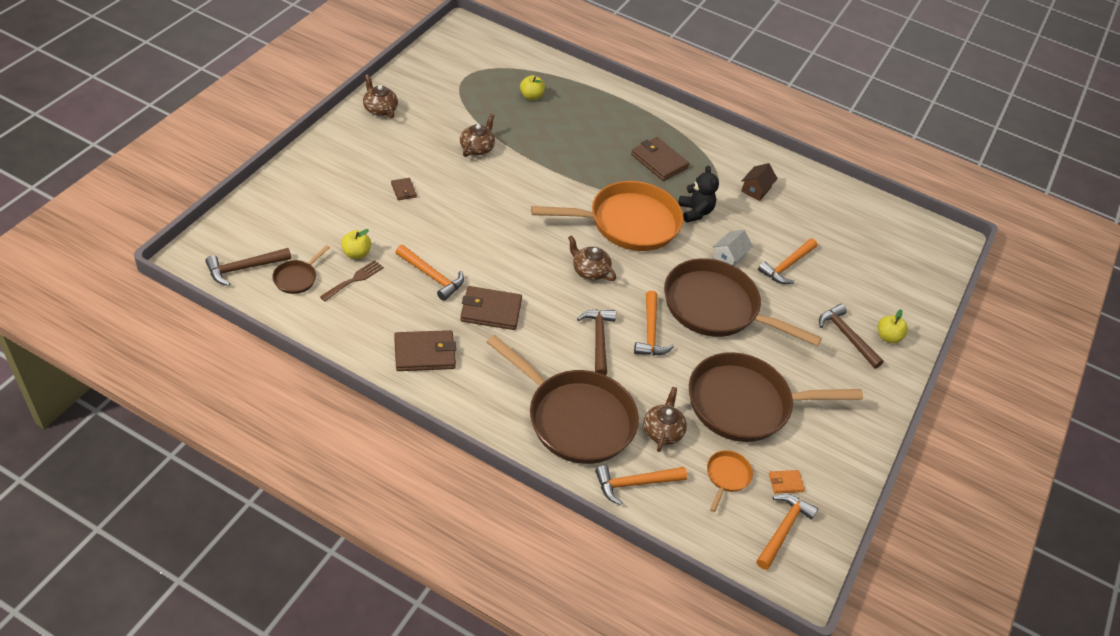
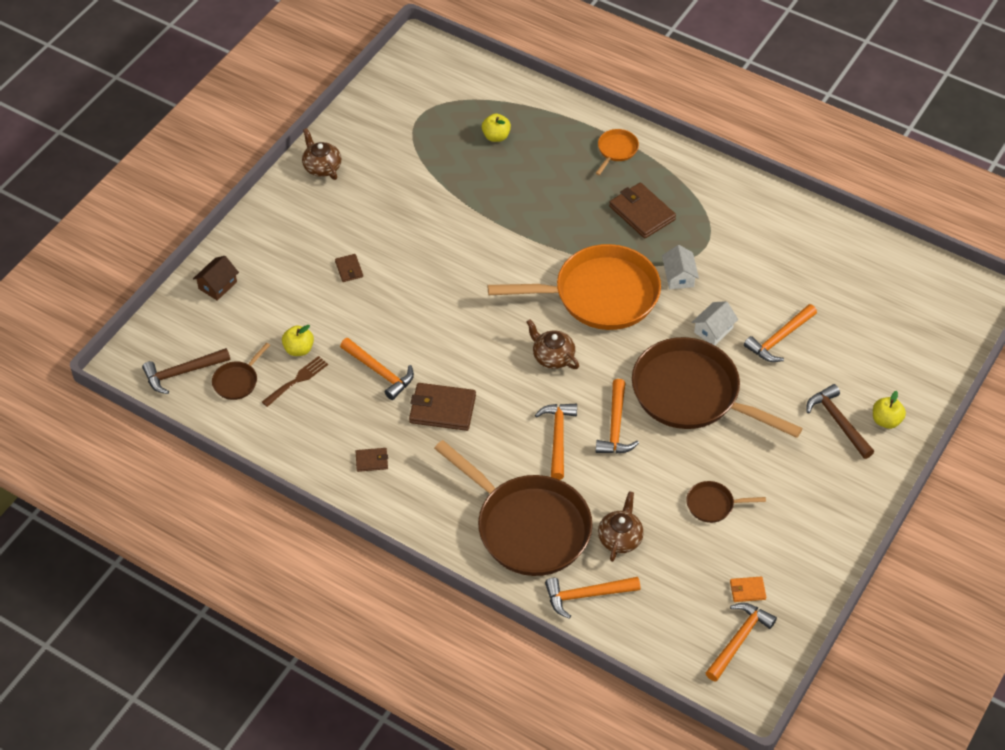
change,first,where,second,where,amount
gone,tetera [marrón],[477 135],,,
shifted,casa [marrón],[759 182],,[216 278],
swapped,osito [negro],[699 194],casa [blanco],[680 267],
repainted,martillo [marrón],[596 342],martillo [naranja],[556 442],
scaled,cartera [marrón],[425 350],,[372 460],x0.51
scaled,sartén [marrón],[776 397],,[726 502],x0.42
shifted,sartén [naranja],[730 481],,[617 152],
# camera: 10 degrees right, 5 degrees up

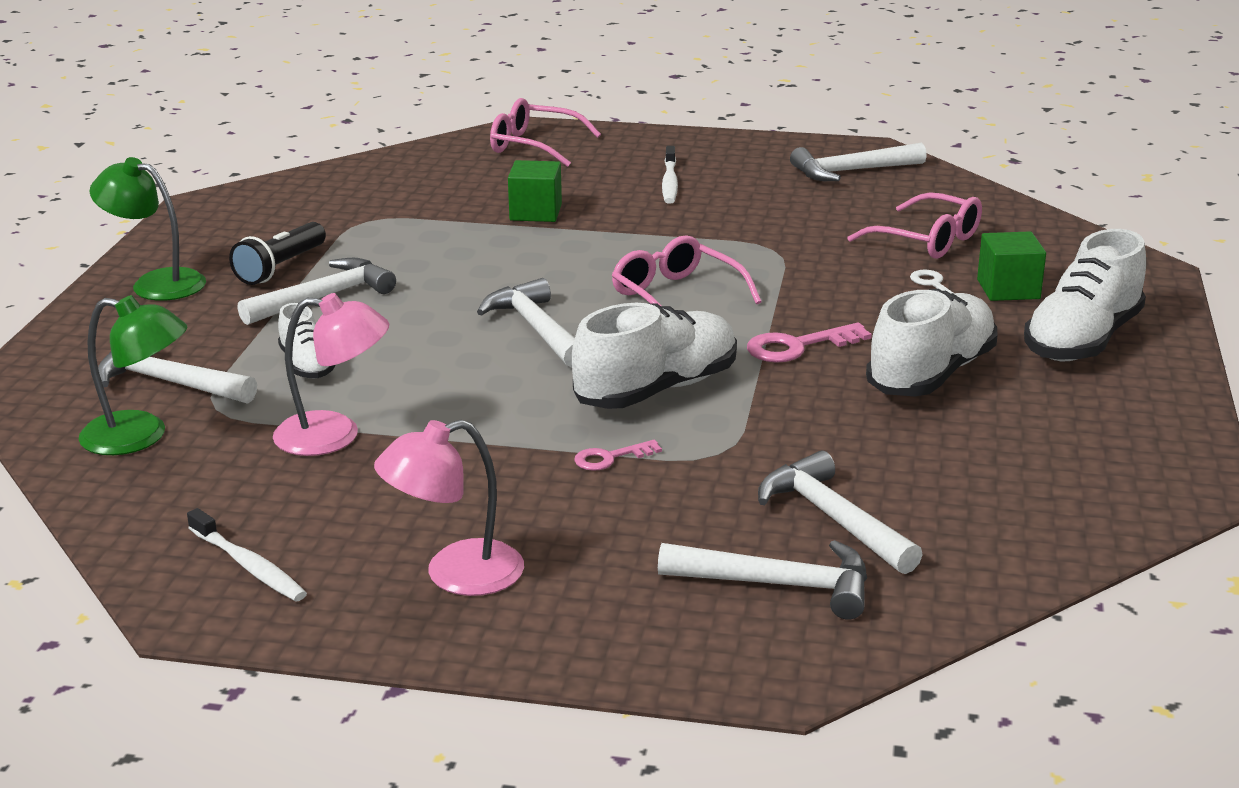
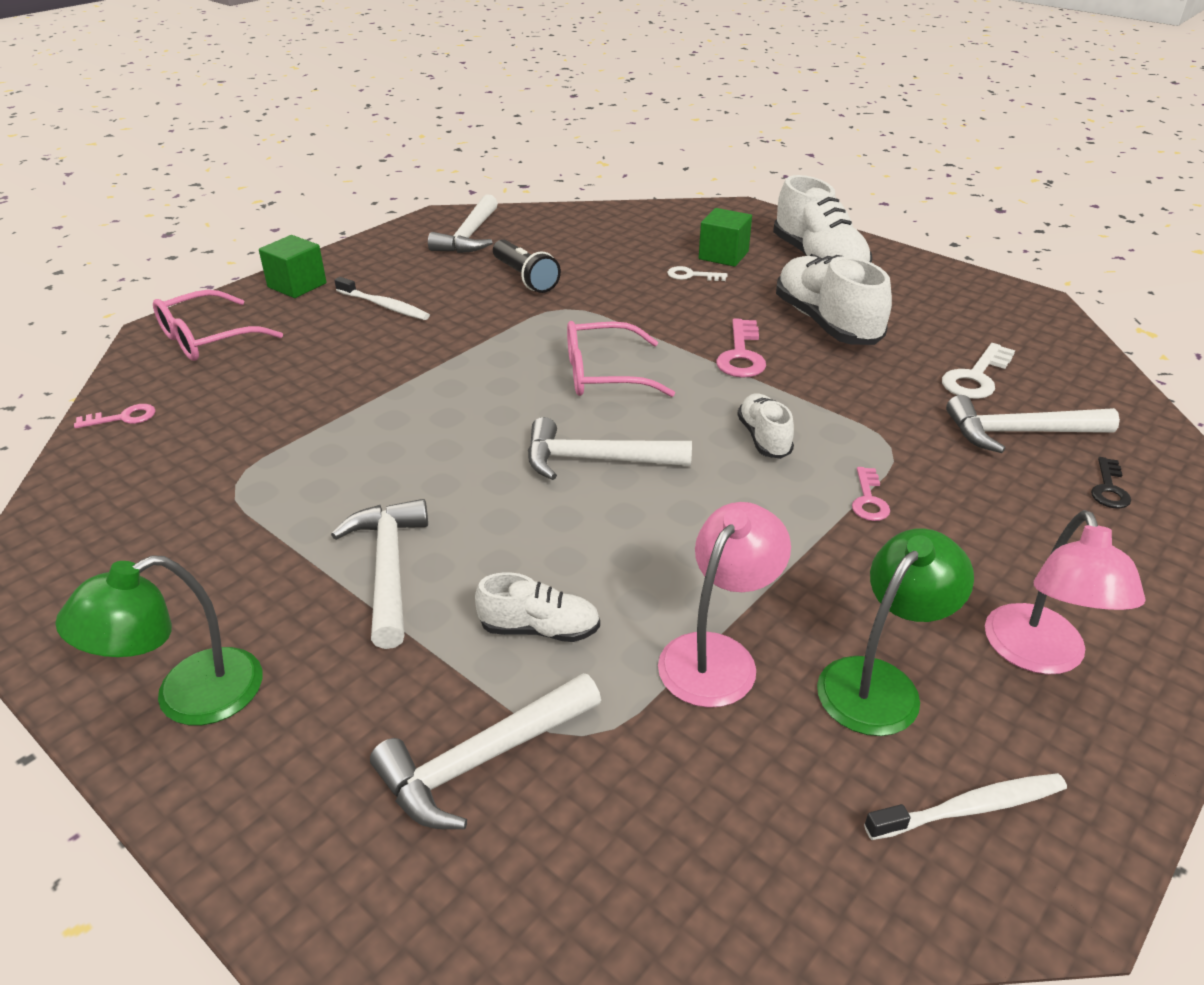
change,first,where,second,where,amount
shifted,cubo [verde],[535 191],,[292 266],
gone,gafas [rosa],[914 225],,,
shifted,lámpara de mano [negro],[277 253],,[527 266],
shifted,lámpara [verde],[133 375],,[895 632],
scaled,zapato [blanco],[654 356],,[765 426],x0.53
swapped,martillo [blanco],[762 580],llave [negro],[1111 483],
new,,,llave [blanco],[978 371],
new,,,llave [rosa],[115 416],
# camera: 60 degrees left, 10 degrees up

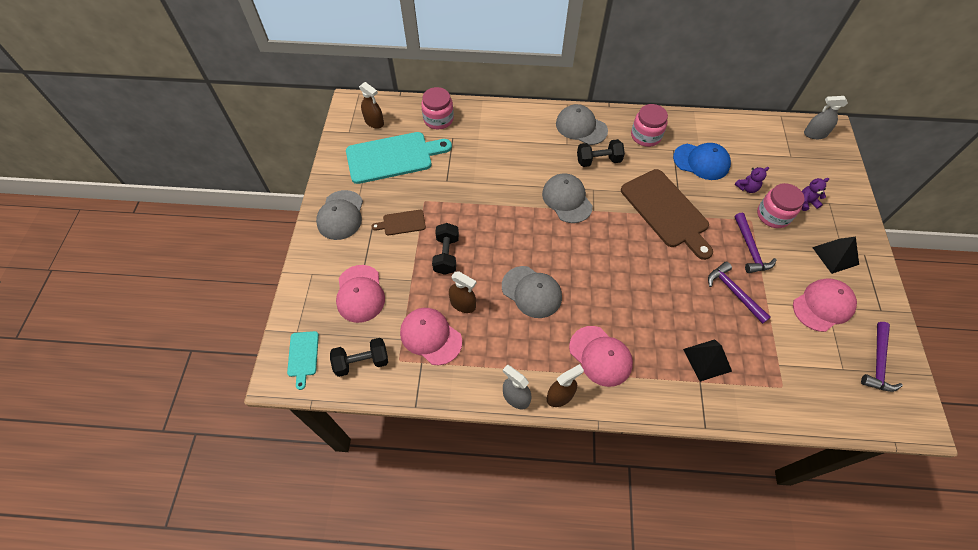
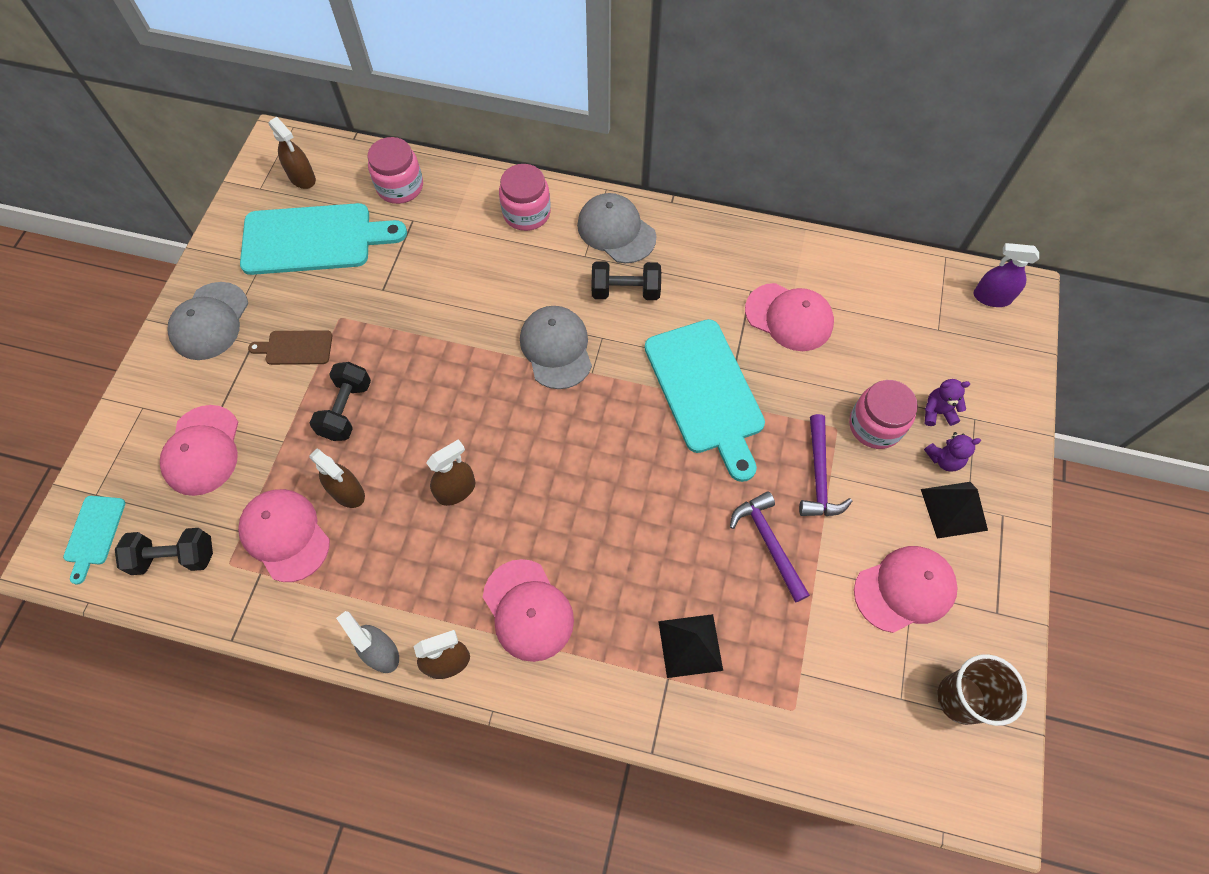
change,first,where,second,where,amount
repainted,pulverizador [gris],[826 117],pulverizador [morado],[1006 275],
shifted,tarro [rosa],[649 125],,[525 197],
repainted,gorra [azul],[702 161],gorra [rosa],[789 317],
shifted,osito [morado],[752 180],,[952 451],
repainted,tabla de cortar [marrón],[667 214],tabla de cortar [turquesa],[705 400],
swapped,gorra [gris],[532 292],pulverizador [marrón],[450 472],
swapped,martillo [morado],[882 357],vaso [marrón],[982 690],
# camera: 10 degrees right, 5 degrees up

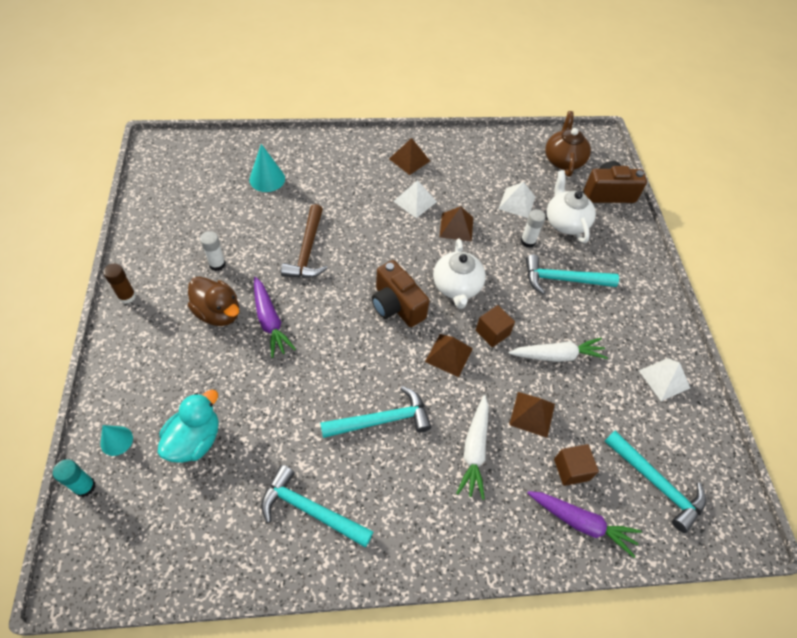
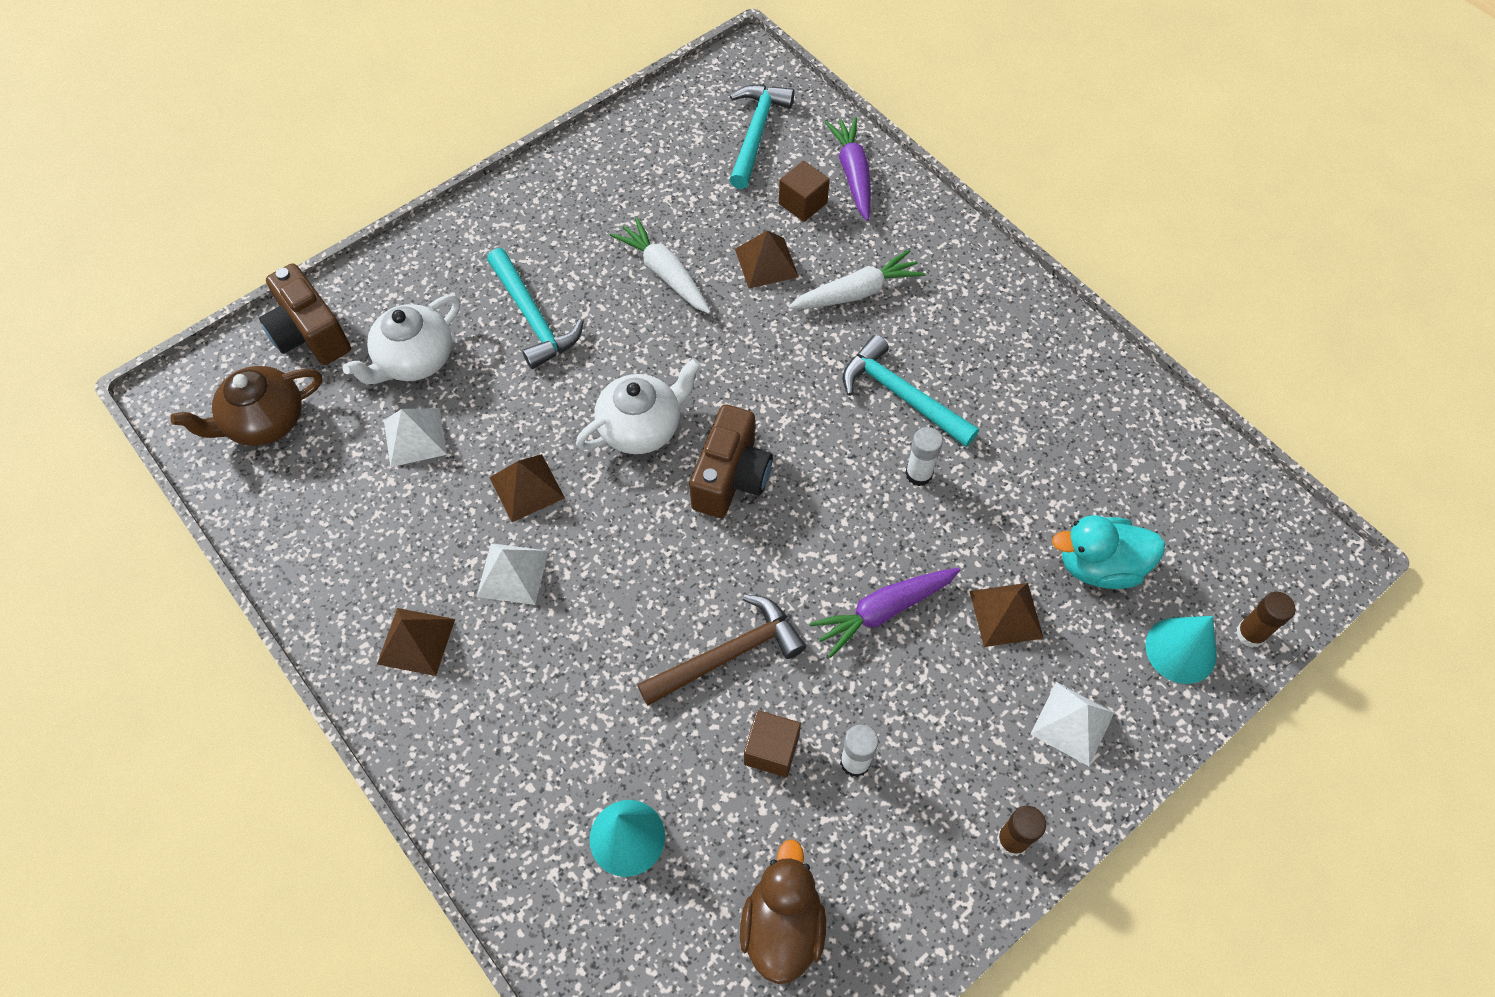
change,first,where,second,where,amount
shifted,barra de pegamento [blanco],[533 228],,[924 456],
shifted,pato [marrón],[213 301],,[783 911],
rotated,zanahoria [morado],[275 317],,[885 613],150 degrees counterclockwise
shifted,cubo [marrón],[495 326],,[772 743],
shifted,pirámide [marrón],[449 355],,[1007 615],
shifted,pirámide [blanco],[664 379],,[1072 724],
scaled,cono [turquesa],[117 440],,[1181 650],x1.51
repainted,barra de pegamento [turquesa],[74 478],barra de pegamento [marrón],[1266 620],
gone,martillo [turquesa],[317 506],,,
# camera: 120 degrees left, 5 degrees up

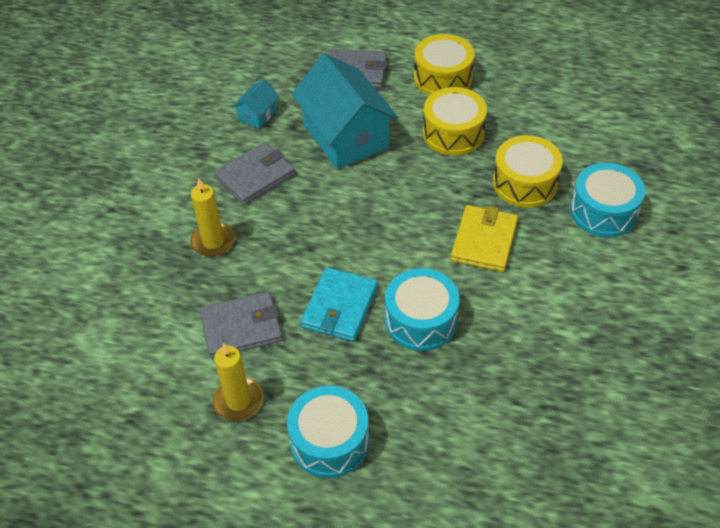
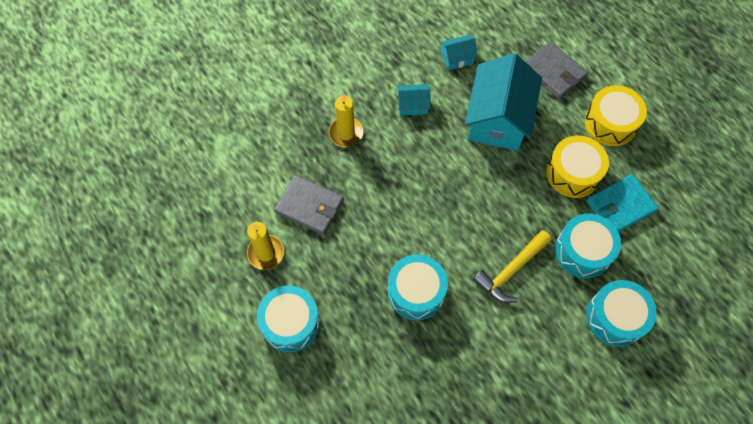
change,first,where,second,where,amount
repainted,tambor [amarillo],[528 171],tambor [turquesa],[588 246],
swapped,cartera [gris],[254 173],casa [turquesa],[414 100],
swapped,cartera [amarillo],[484 238],martillo [amarillo],[512 266],
shifted,cartera [turquesa],[339 304],,[622 203],
# camera: 40 degrees right, 15 degrees up

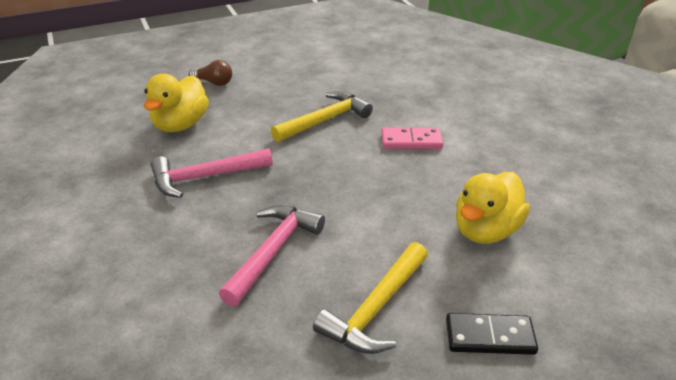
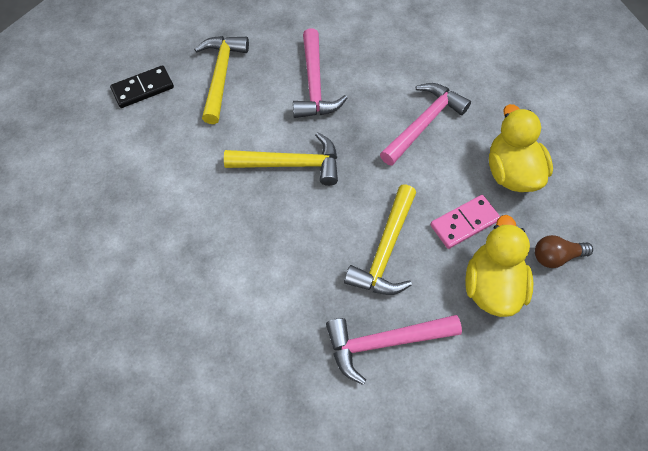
change,first,where,second,where,amount
shifted,ficha de dominó [rosa],[412 138],,[465 222],
shifted,pato [amarillo],[493 208],,[499 266],
new,,,martillo [amarillo],[281 159],
new,,,martillo [rosa],[394 350],
# camera: 150 degrees right, 25 degrees up

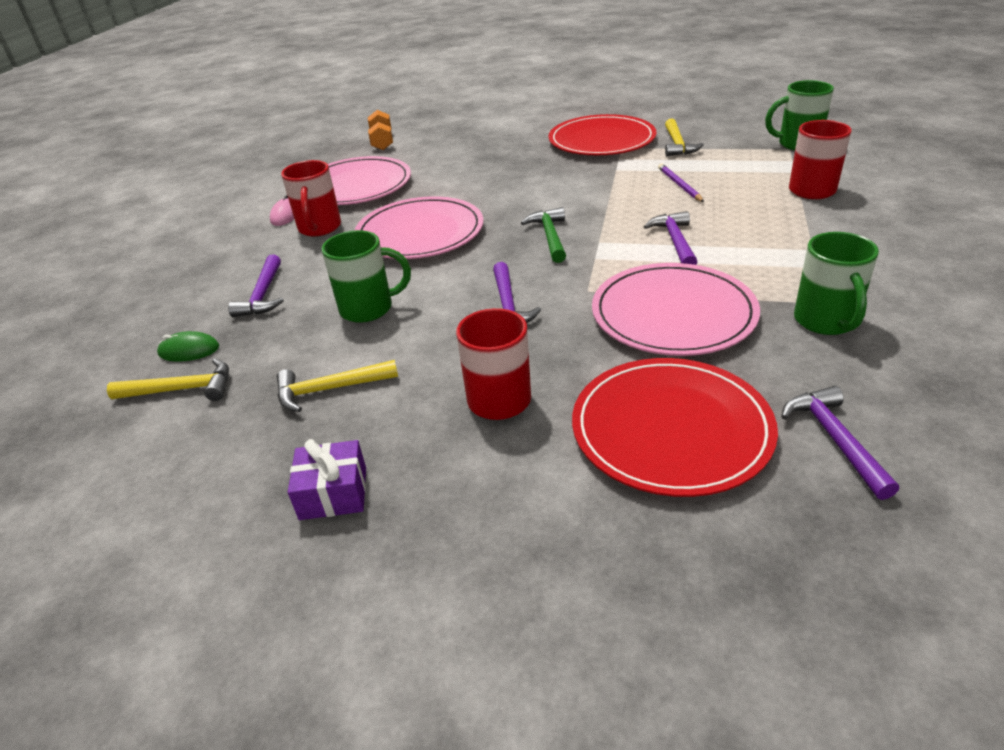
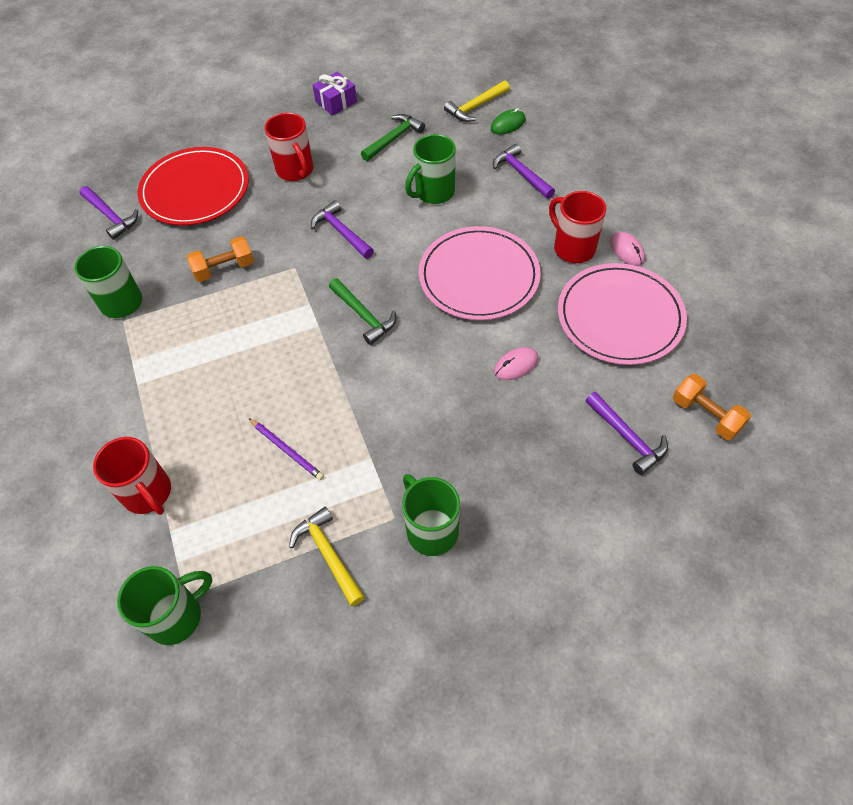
change,first,where,second,where,amount
swapped,plato [rojo],[602 134],taza [verde],[431 515],
shifted,martillo [morado],[671 238],,[626 433],
swapped,plato [rosa],[676 309],mancuerna [naranja],[220 259],
repainted,martillo [amarillo],[337 386],martillo [verde],[393 137],
new,,,ratón [rosa],[516 363],
# camera: 145 degrees right, 20 degrees up

